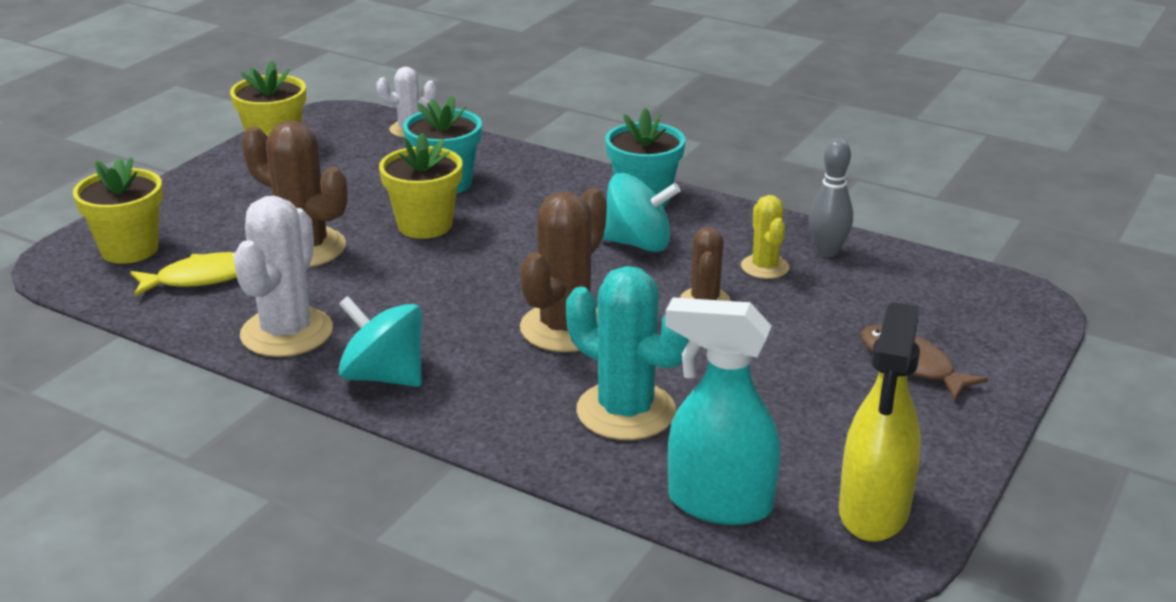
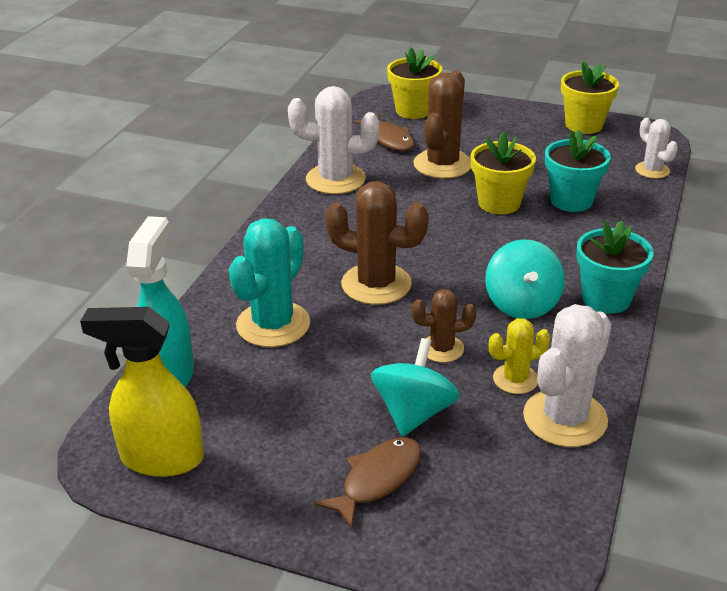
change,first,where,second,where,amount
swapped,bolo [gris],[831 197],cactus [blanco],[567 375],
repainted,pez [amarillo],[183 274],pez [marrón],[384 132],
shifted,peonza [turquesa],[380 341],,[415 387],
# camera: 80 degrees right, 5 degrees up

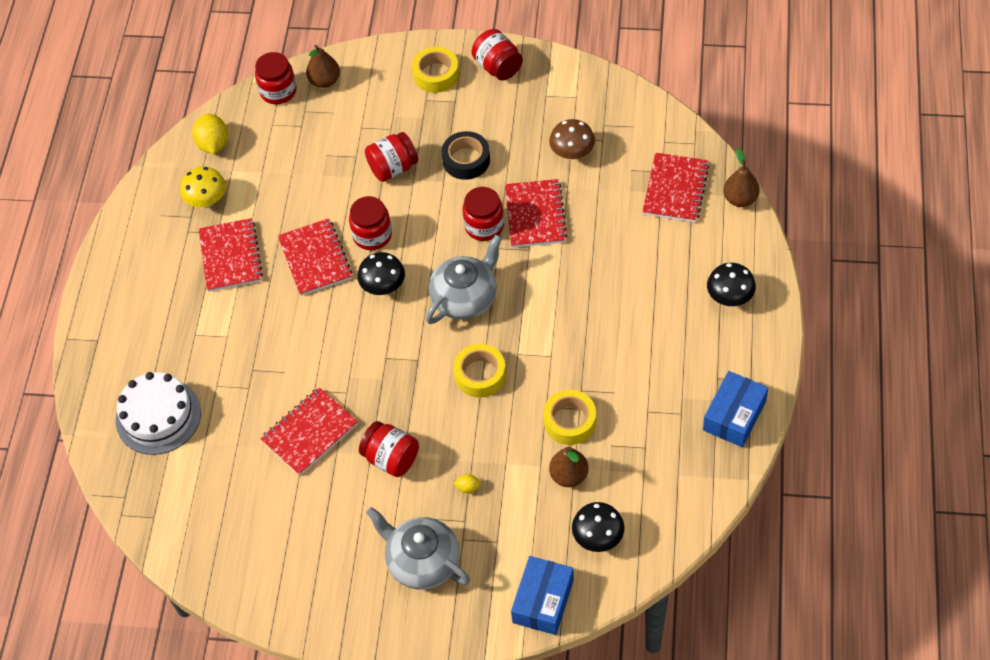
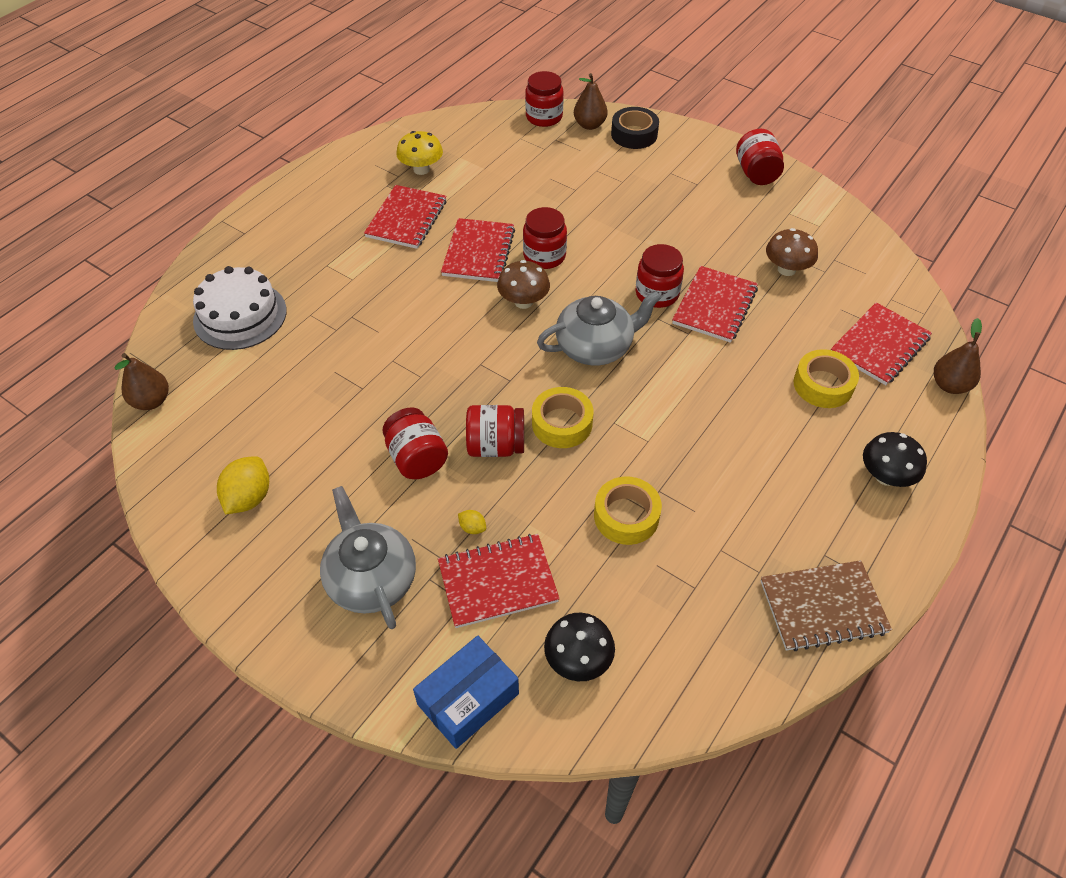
change,first,where,second,where,amount
shifted,cinta adhesiva [amarillo],[435 70],,[826 378],
shifted,limón [amarillo],[210 134],,[243 485],
shifted,cinta adhesiva [negro],[466 155],,[635 128],
shifted,tarro [rojo],[391 157],,[495 431],
repainted,seta [negro],[381 273],seta [marrón],[523 284],
swapped,caja [azul],[735 409],cuaderno [marrón],[826 605],
shifted,cuaderno [rojo],[309 431],,[499 581],
shifted,pera [marrón],[569 467],,[141 381],
# camera: 25 degrees right, 5 degrees down

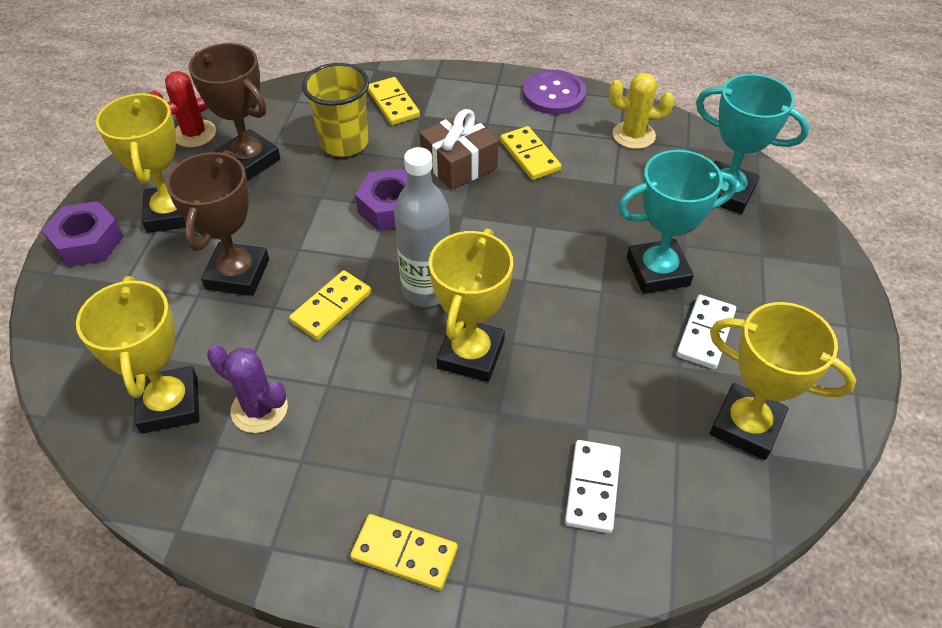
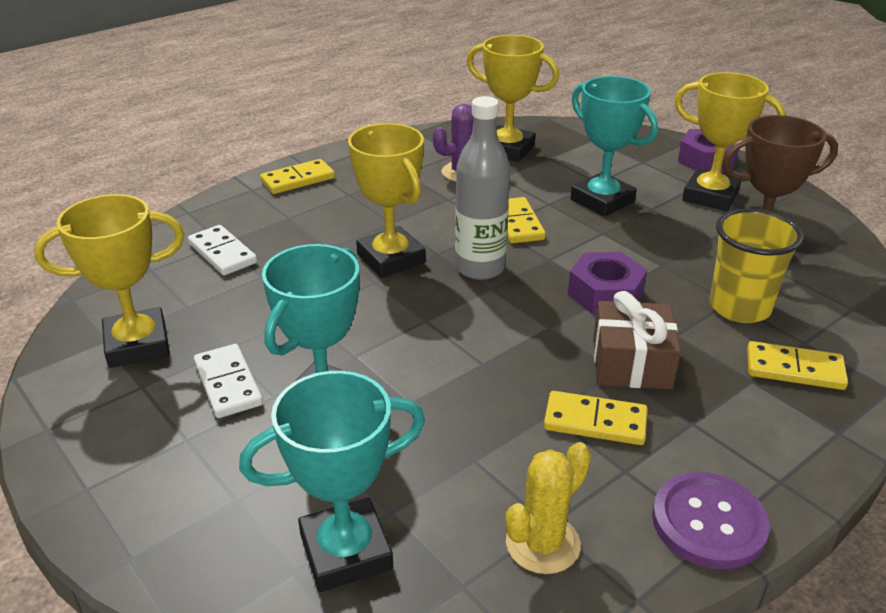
change,first,where,second,where,amount
gone,cactus [rojo],[183 109],,,
repainted,trofeo [marrón],[217 223],trofeo [turquesa],[614 146],
# camera: 130 degrees right, 15 degrees down

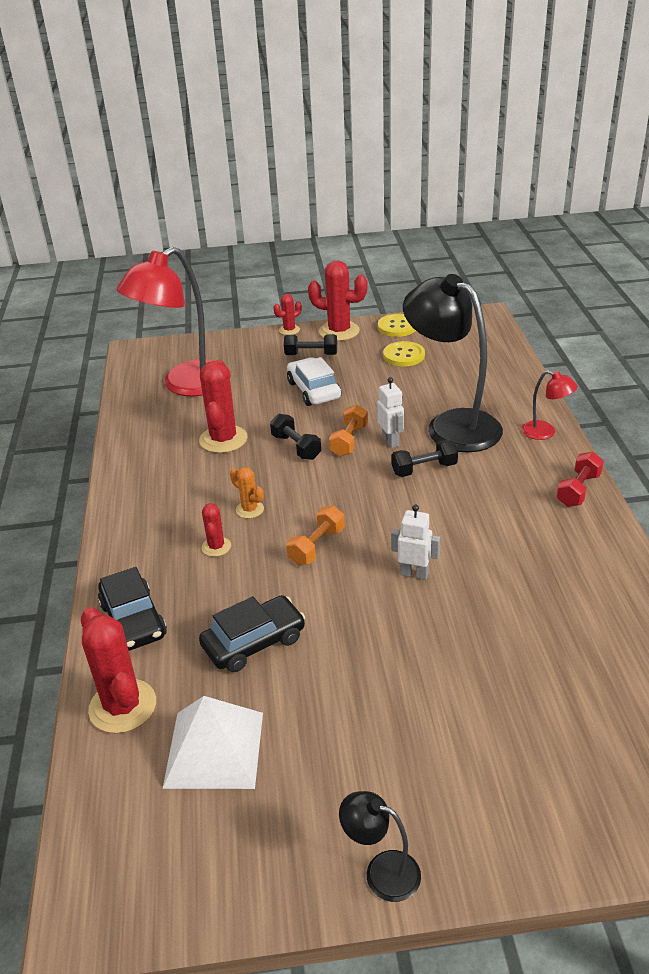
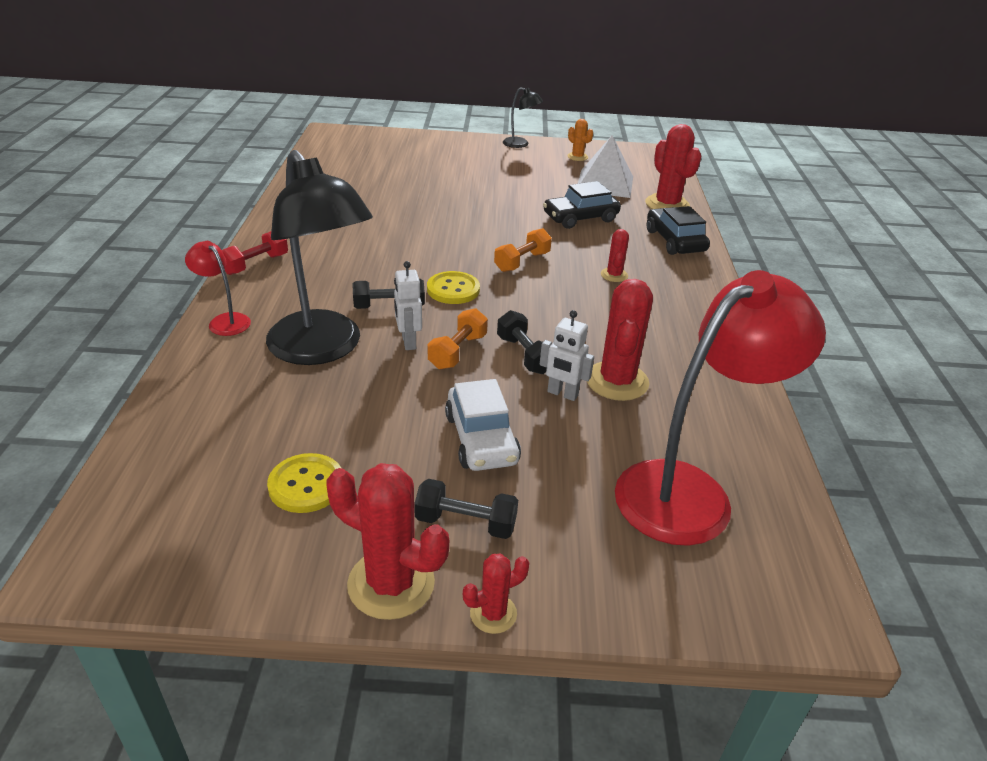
change,first,where,second,where,amount
shifted,botón [amarillo],[397 325],,[453 287],
shifted,cactus [naranja],[247 492],,[580 140],
shifted,robot [blanco],[415 542],,[567 355],
# camera: 175 degrees left, 0 degrees up

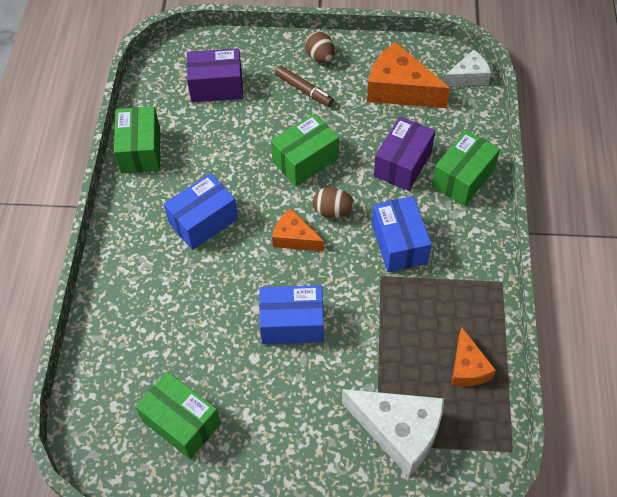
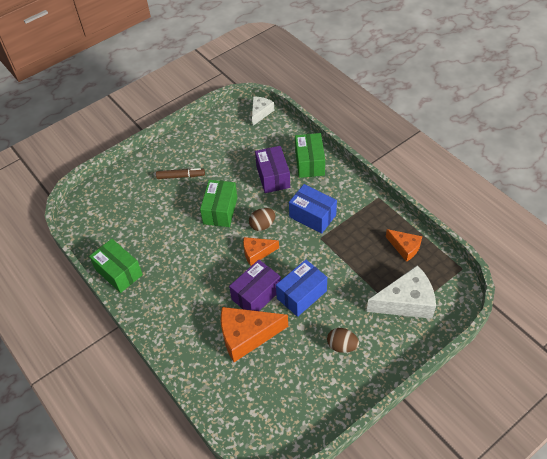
change,first,where,second,where,amount
shifted,huevo [marrón],[320 47],,[343 340],
shifted,queso [naranja],[408 75],,[254 334],
shifted,caja [morado],[215 75],,[255 285],
gone,caja [azul],[201 211],,,
gone,caja [verde],[178 415],,,
# camera: 40 degrees left, 5 degrees down

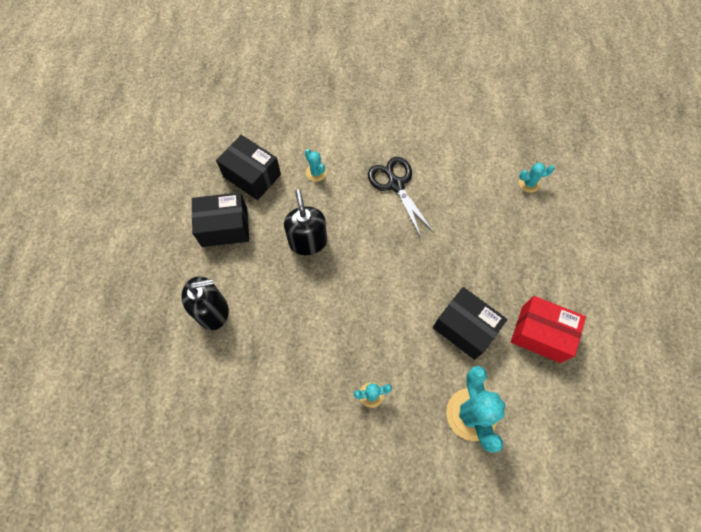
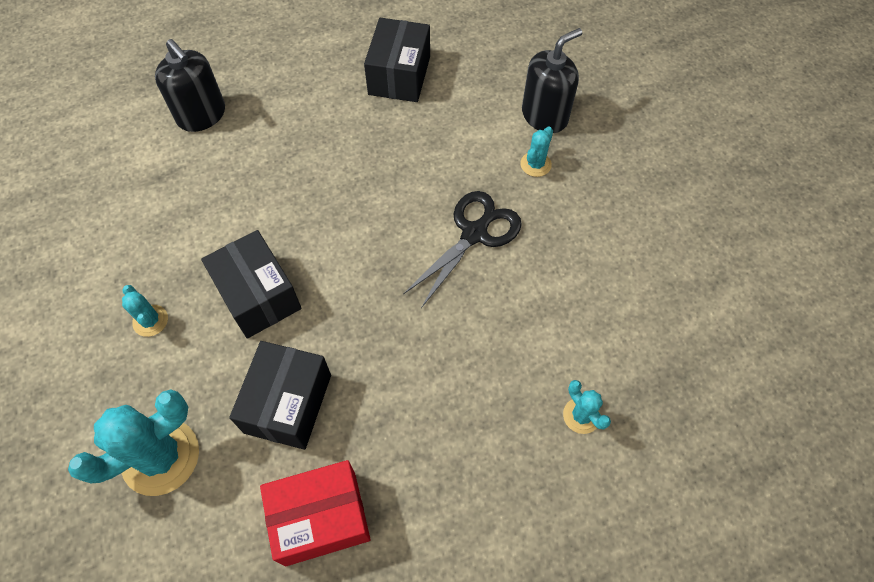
change,first,where,second,where,amount
shifted,cactus [turquesa],[316 165],,[536 152],
shifted,dispensador de jabón [negro],[305 222],,[552 80],
shifted,caja [negro],[220 219],,[251 284],
rotated,caja [rojo],[548 329],,[315 513],75 degrees clockwise
# camera: 65 degrees right, 5 degrees down

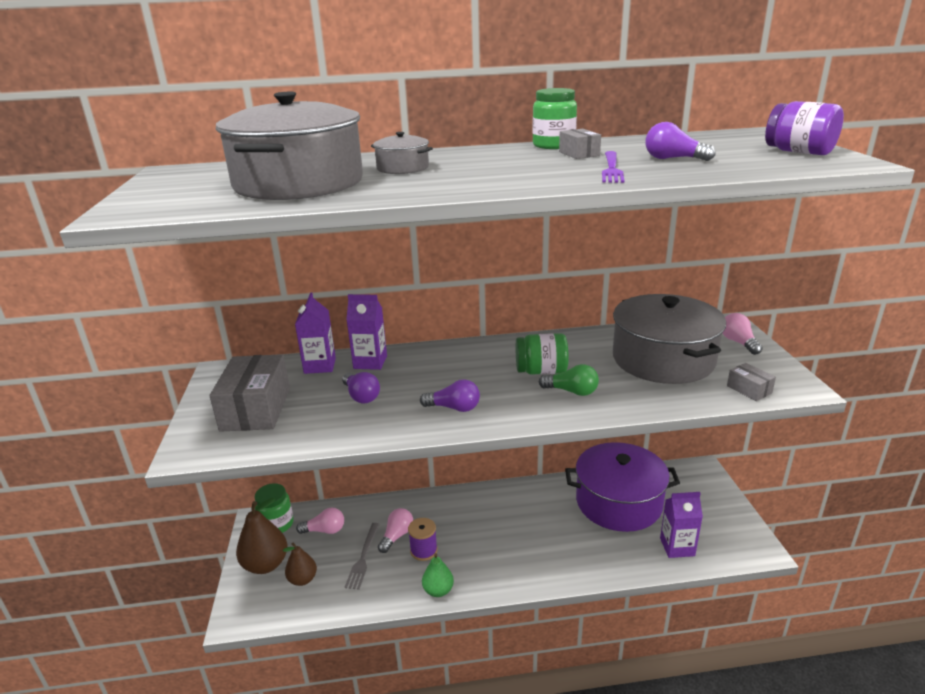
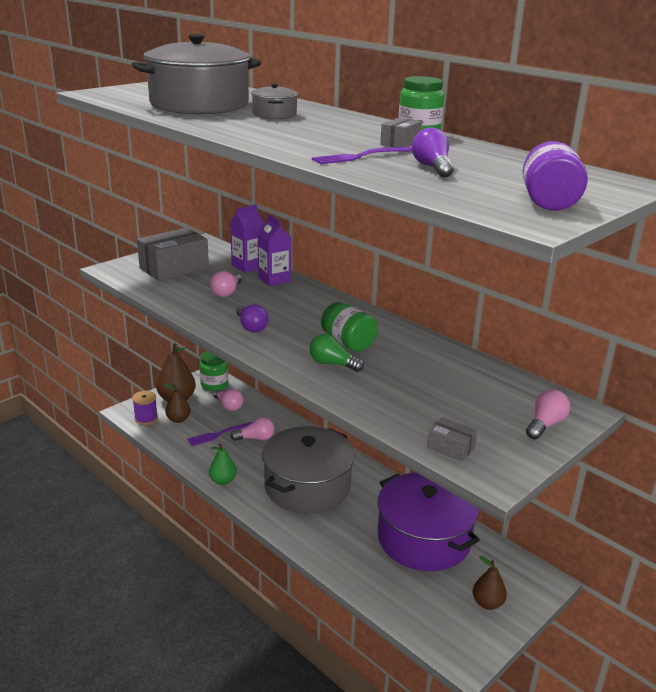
change,first,where,second,where,amount
shifted,olla [gris],[669 339],,[308 469],
rotated,caja [gris],[751 382],,[452 439],75 degrees counterclockwise
rotated,bombilla [verde],[569 380],,[337 353],135 degrees clockwise
repainted,bombilla [morado],[361 387],bombilla [rosa],[226 284],
gone,cartón de leche [morado],[681 525],,,
shifted,carrete [morado],[423 539],,[145 408],
repainted,tenedor [gris],[362 556],tenedor [morado],[220 434],
new,,,pera [marrón],[490 583],
# camera: 50 degrees right, 0 degrees up

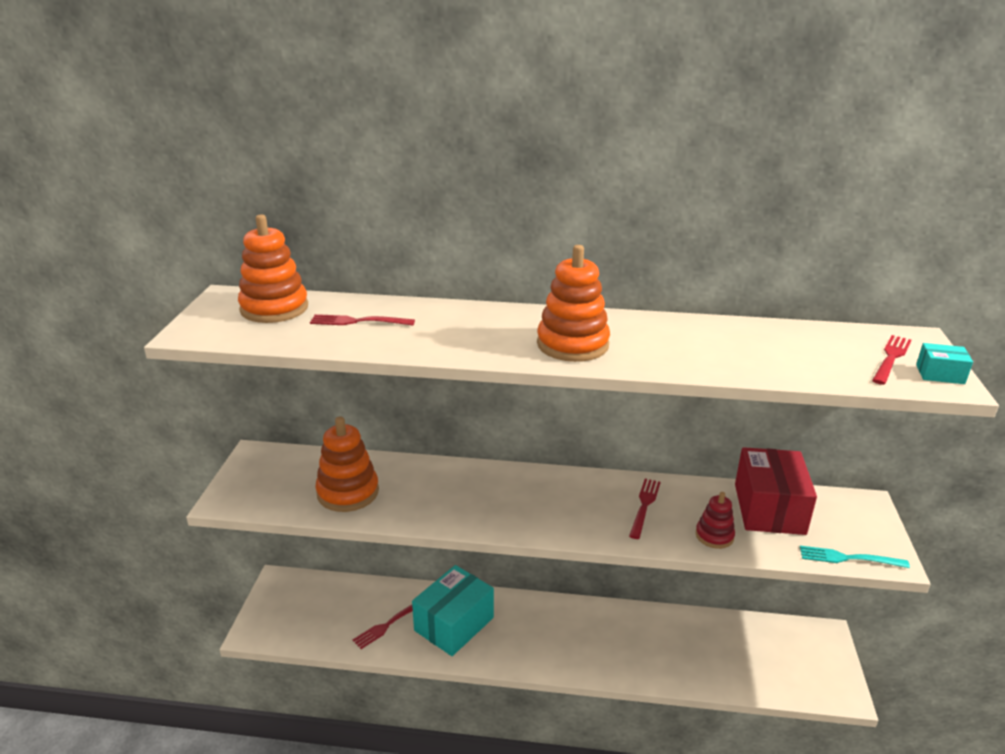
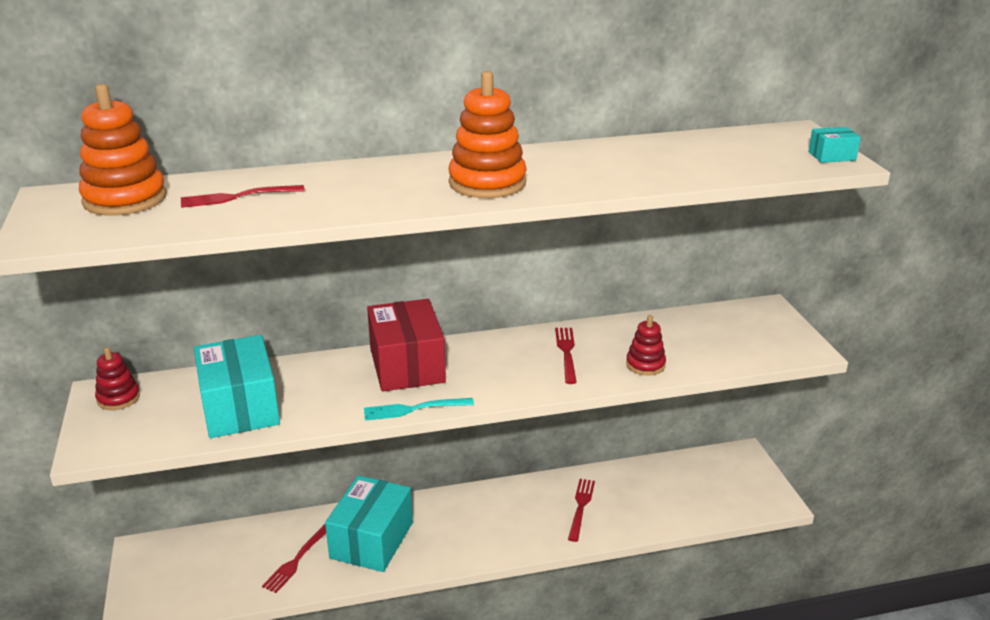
change,first,where,second,where,amount
shifted,tenedor [rojo],[891 360],,[581 510],
swapped,juguete apilable [naranja],[347 464],caja [turquesa],[237 386],
shifted,caja [rojo],[776 491],,[406 345],
shifted,tenedor [turquesa],[855 557],,[419 409],
new,,,juguete apilable [rojo],[117 378],
# camera: 20 degrees left, 0 degrees up

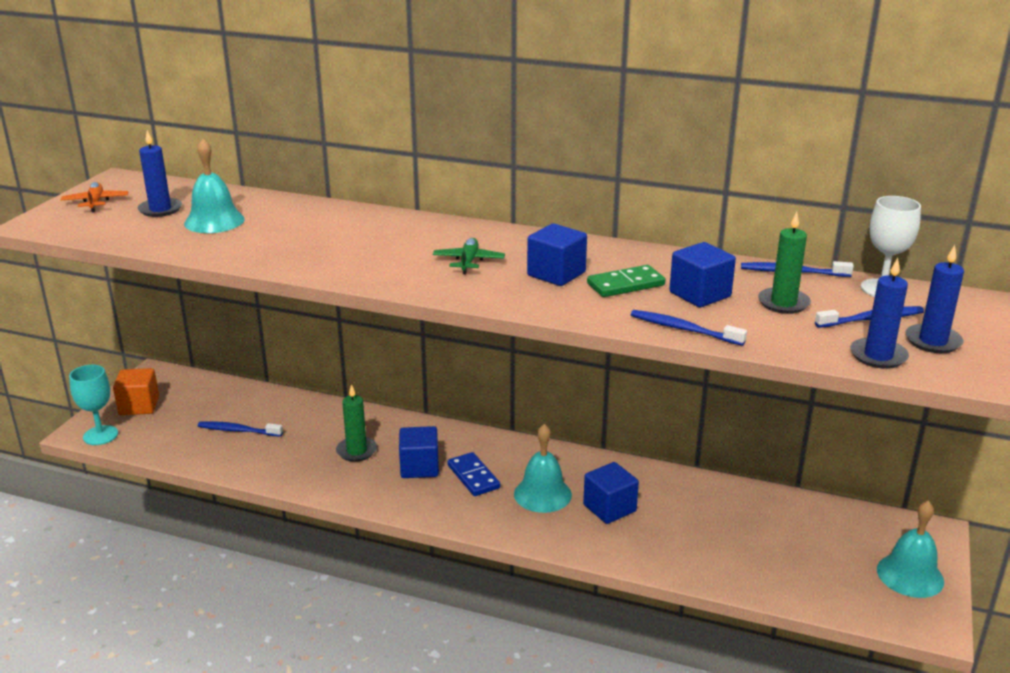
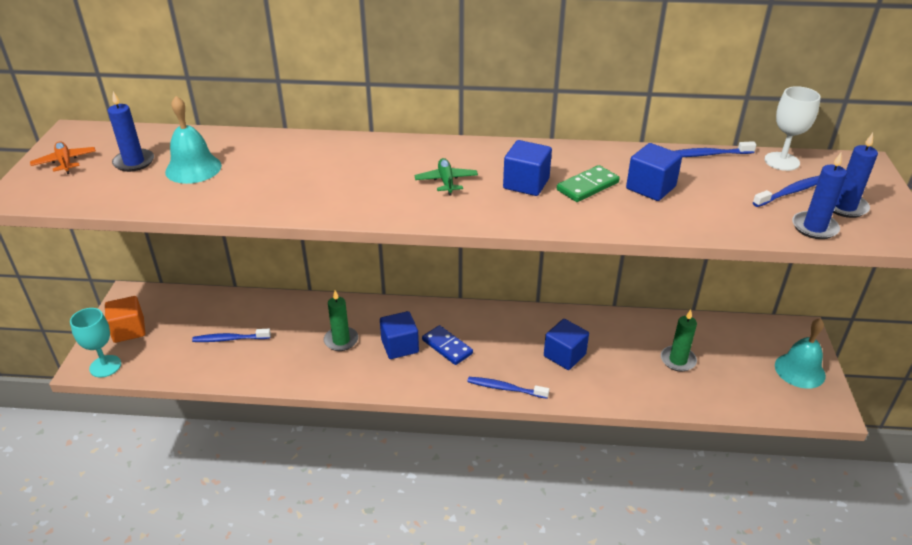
change,first,where,second,where,amount
shifted,vela [verde],[784 263],,[679 341],
shifted,cepillo de dientes [azul],[689 328],,[508 388],
gone,campana [turquesa],[543 468],,,
# camera: 15 degrees left, 10 degrees up

